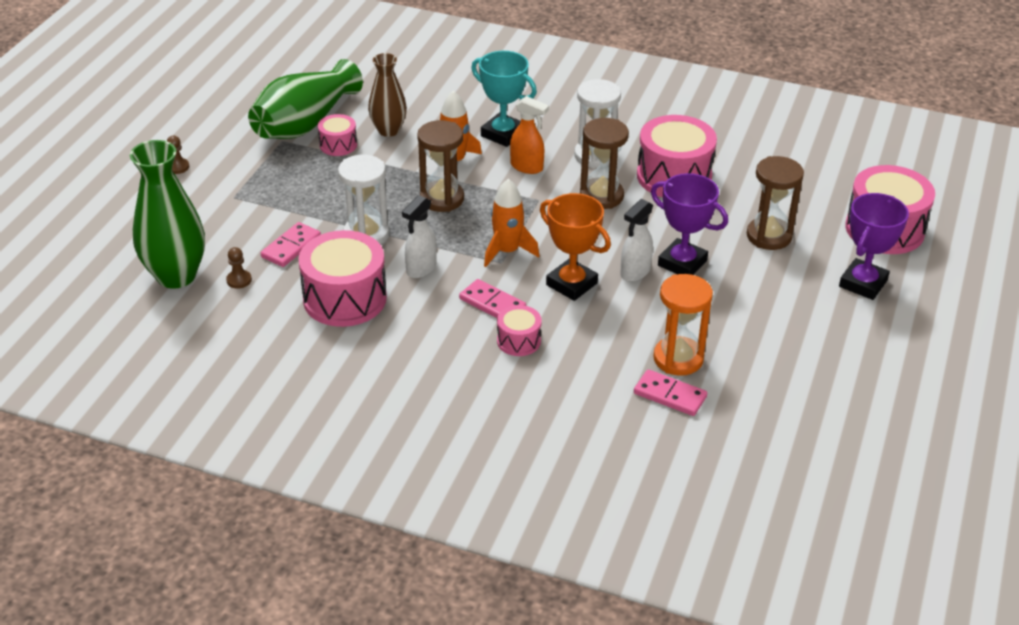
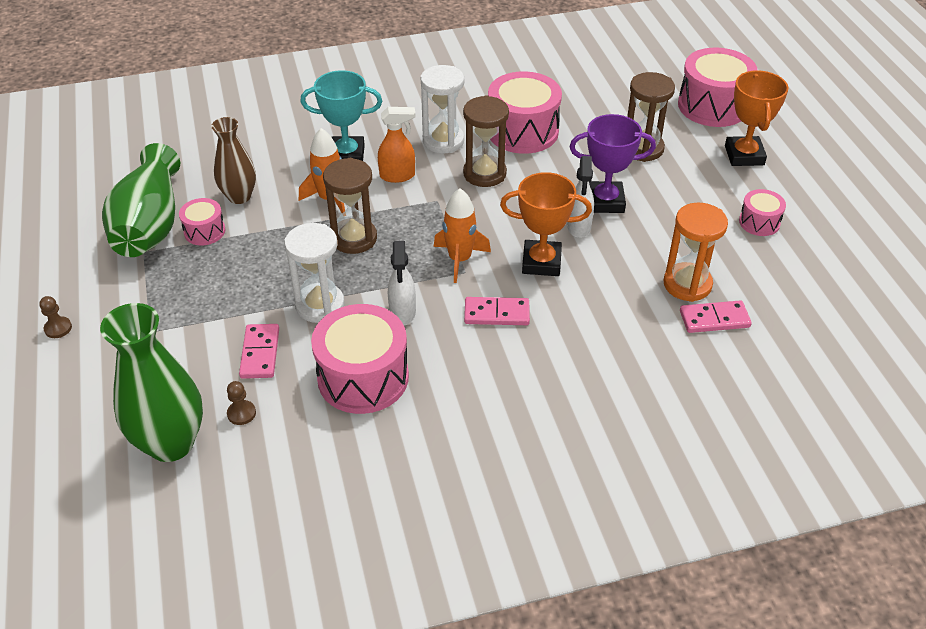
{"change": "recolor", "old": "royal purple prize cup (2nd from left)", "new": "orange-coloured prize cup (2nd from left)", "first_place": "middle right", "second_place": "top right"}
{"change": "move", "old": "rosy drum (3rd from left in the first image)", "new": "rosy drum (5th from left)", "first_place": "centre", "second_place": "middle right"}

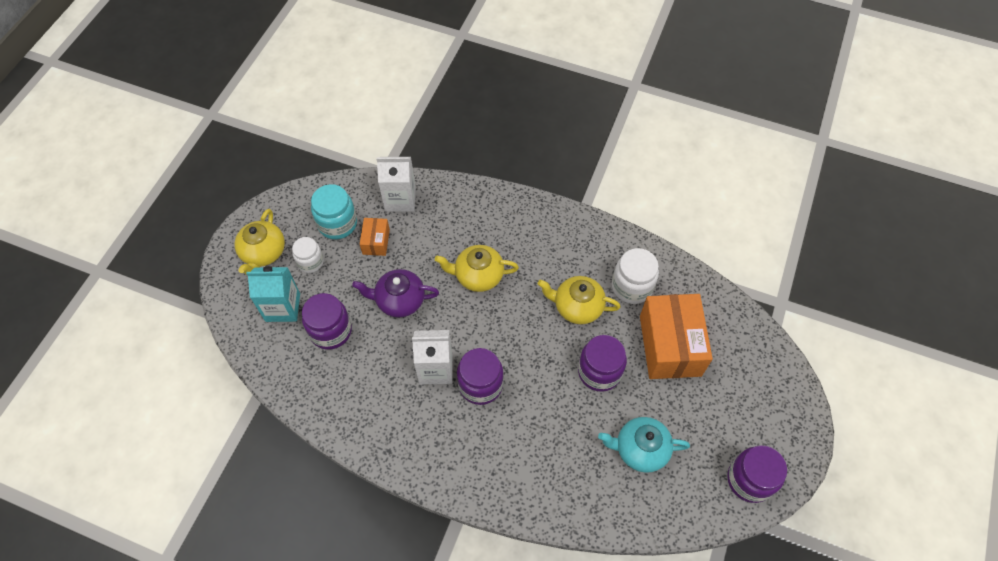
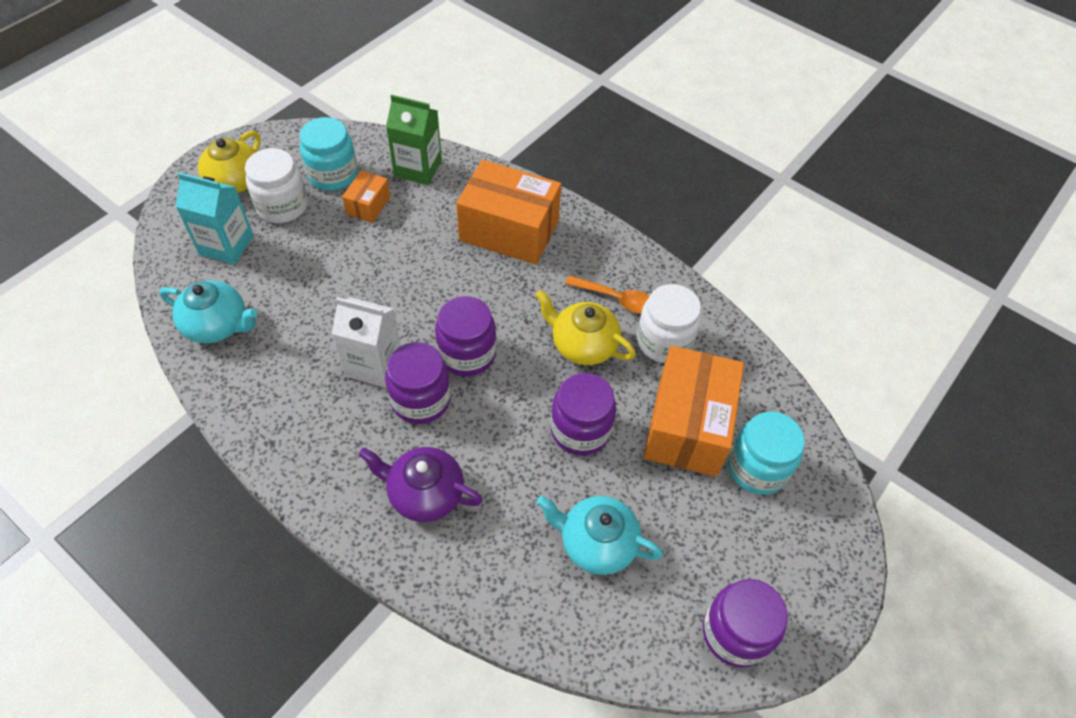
{"change": "recolor", "old": "white milk carton (1st from left)", "new": "green milk carton", "first_place": "top centre", "second_place": "top centre"}
{"change": "resize", "old": "white preserve jar (1st from left)", "first_place": "middle left", "second_place": "top left", "factor": 1.52}
{"change": "delete", "old": "bright yellow teapot (2nd from left)", "first_place": "centre"}
{"change": "move", "old": "royal purple teapot", "first_place": "centre", "second_place": "bottom centre"}
{"change": "move", "old": "royal purple preserve jar (1st from left in the first image)", "new": "royal purple preserve jar (2nd from left)", "first_place": "middle left", "second_place": "centre"}
{"change": "insert", "new": "orange-coloured parcel (2nd from left)", "second_place": "top centre"}
{"change": "insert", "new": "orange-coloured tablespoon", "second_place": "centre"}
{"change": "insert", "new": "turquoise teapot (1st from left)", "second_place": "middle left"}
{"change": "insert", "new": "turquoise preserve jar (2nd from left)", "second_place": "middle right"}

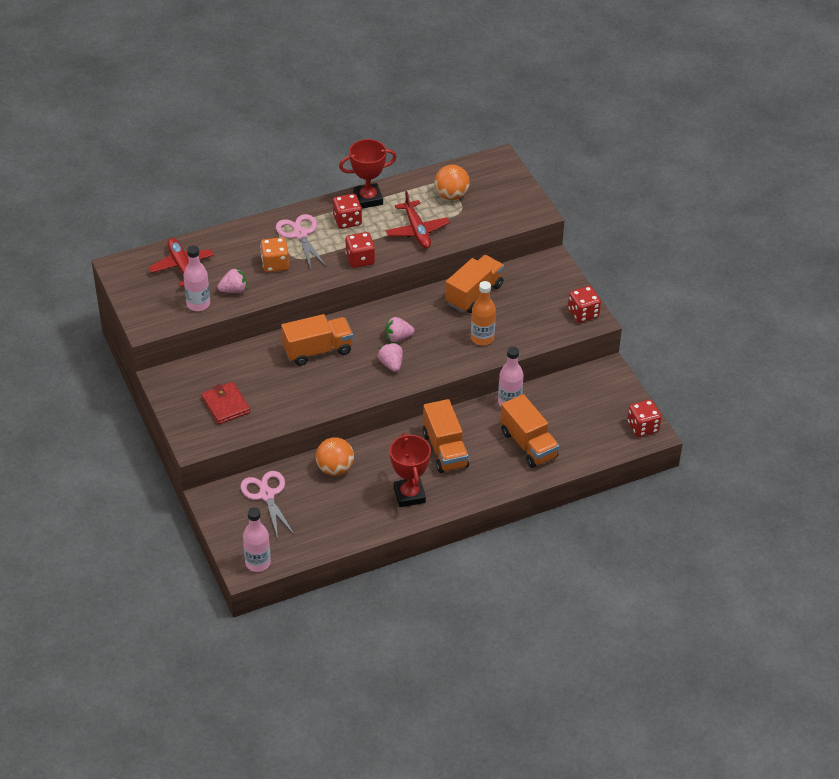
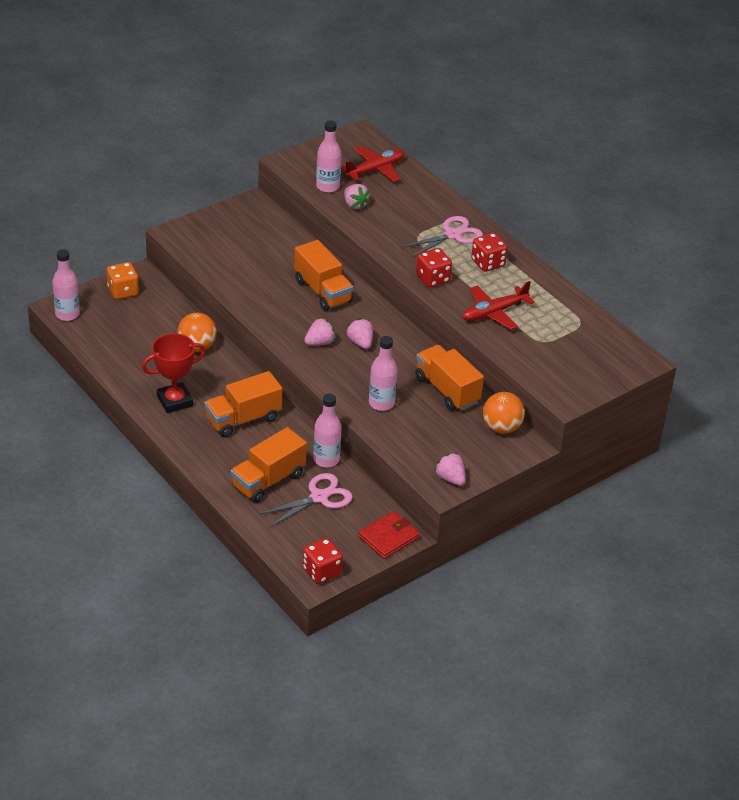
{"change": "delete", "old": "red prize cup (1st from left)", "first_place": "top centre"}
{"change": "move", "old": "orange-coloured sphere (2nd from left)", "first_place": "top centre", "second_place": "middle right"}
{"change": "move", "old": "orange-coloured game die", "first_place": "top left", "second_place": "middle left"}
{"change": "rotate", "old": "orange-coloured toy truck (3rd from left in the first image)", "first_place": "centre", "second_place": "centre", "degrees": -150}
{"change": "recolor", "old": "orange-coloured drink bottle", "new": "rosy drink bottle (4th from left)", "first_place": "centre", "second_place": "centre"}
{"change": "replace", "old": "red game die (3rd from left)", "new": "rosy berry (4th from left)", "first_place": "middle right", "second_place": "centre"}
{"change": "move", "old": "red billfold", "first_place": "middle left", "second_place": "bottom centre"}
{"change": "move", "old": "rosy shears (1st from left)", "first_place": "middle left", "second_place": "centre"}

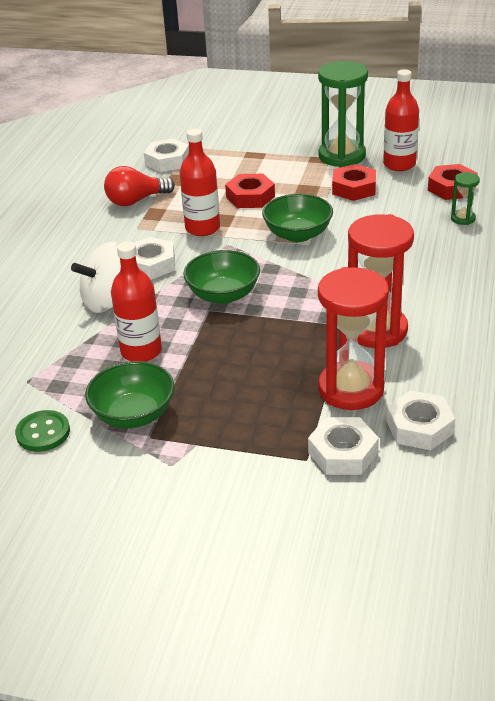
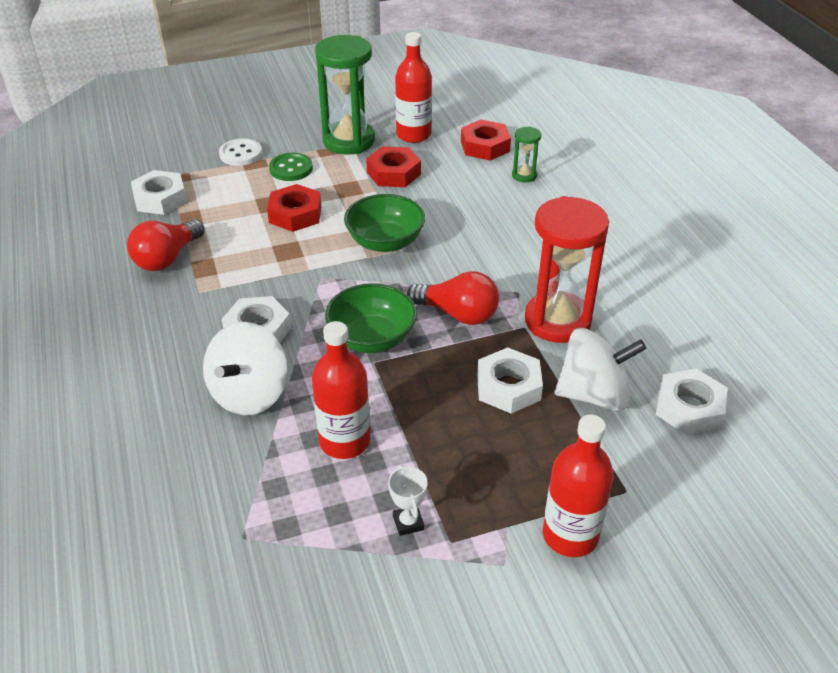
{"change": "move", "old": "red drink bottle (2nd from left in the first image)", "new": "red drink bottle (3rd from left)", "first_place": "top centre", "second_place": "bottom right"}
{"change": "replace", "old": "red sand timer (1st from left)", "new": "white toy top (2nd from left)", "first_place": "middle right", "second_place": "middle right"}
{"change": "replace", "old": "green bowl (1st from left)", "new": "white prize cup", "first_place": "middle left", "second_place": "bottom centre"}
{"change": "move", "old": "green button", "first_place": "middle left", "second_place": "top centre"}
{"change": "move", "old": "white nut (3rd from left)", "first_place": "middle right", "second_place": "centre"}
{"change": "insert", "new": "white button", "second_place": "top left"}
{"change": "insert", "new": "red light bulb (2nd from left)", "second_place": "centre"}

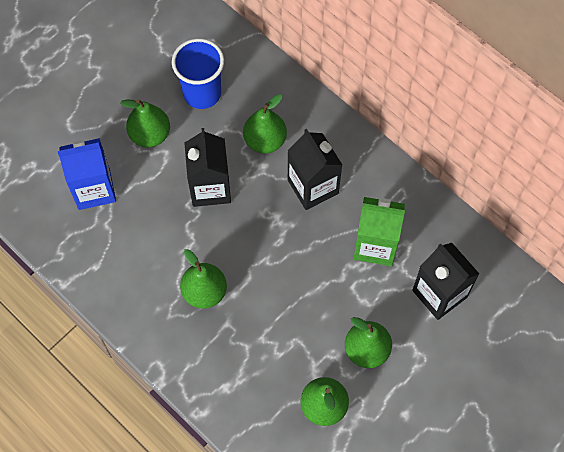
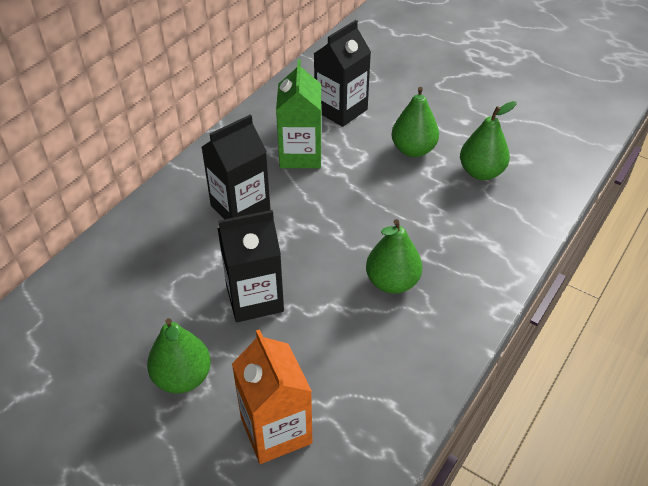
{"change": "delete", "old": "blue cup", "first_place": "top centre"}
{"change": "delete", "old": "green toy pear (3rd from left)", "first_place": "top centre"}
{"change": "recolor", "old": "blue milk carton", "new": "orange-coloured milk carton", "first_place": "middle left", "second_place": "bottom centre"}

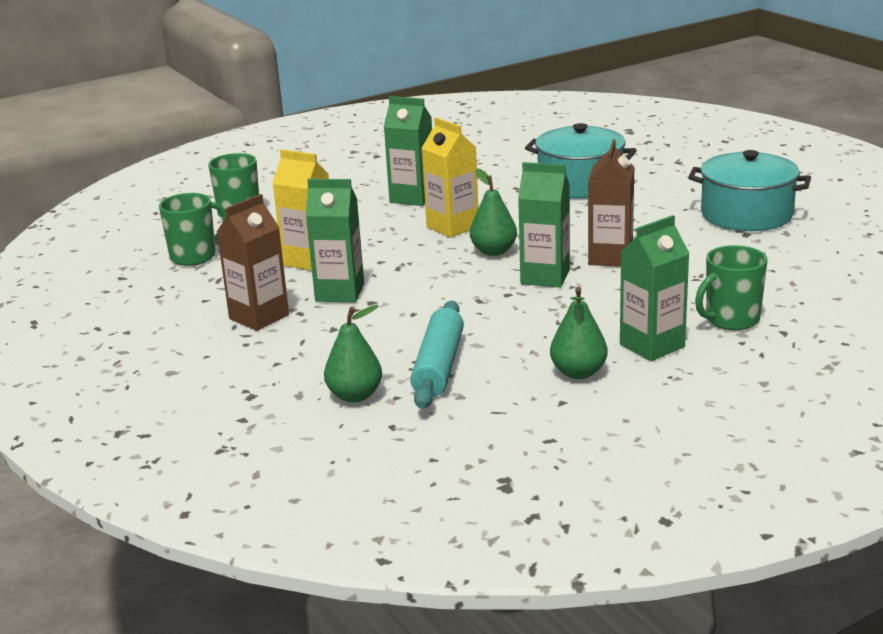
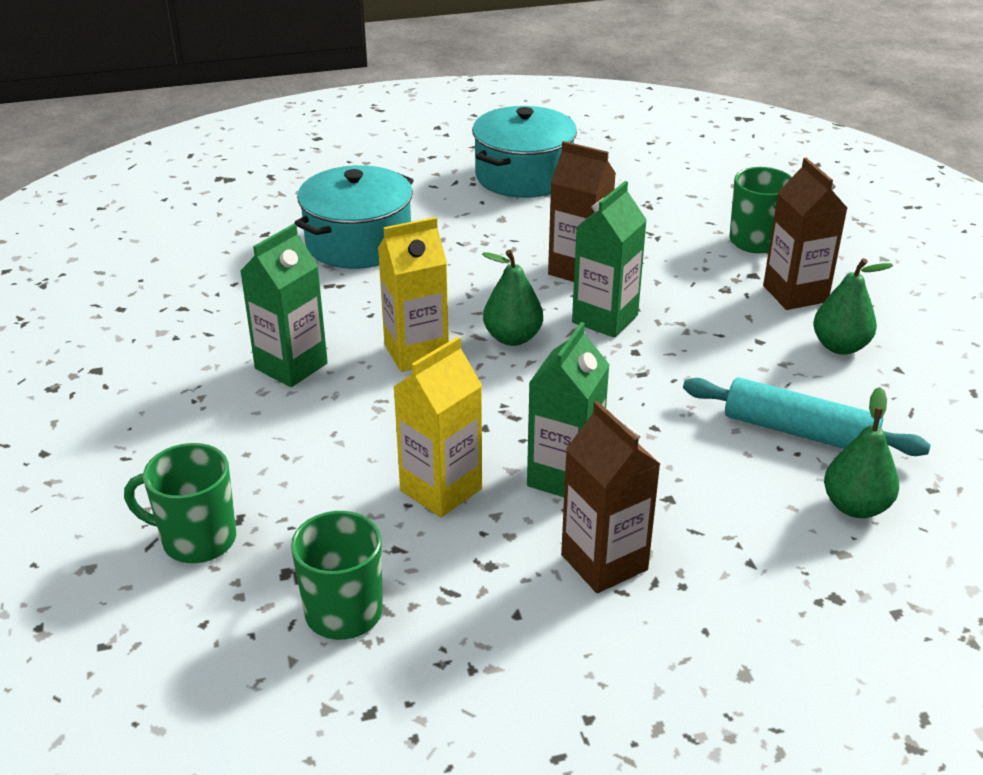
{"change": "recolor", "old": "green milk carton (4th from left)", "new": "russet milk carton (3rd from left)", "first_place": "middle right", "second_place": "top right"}

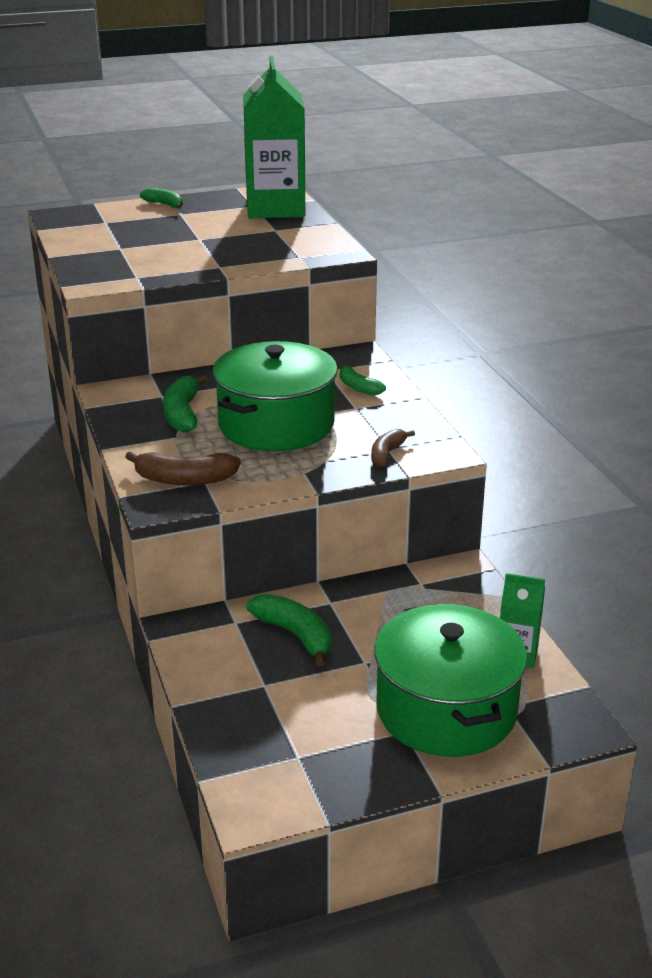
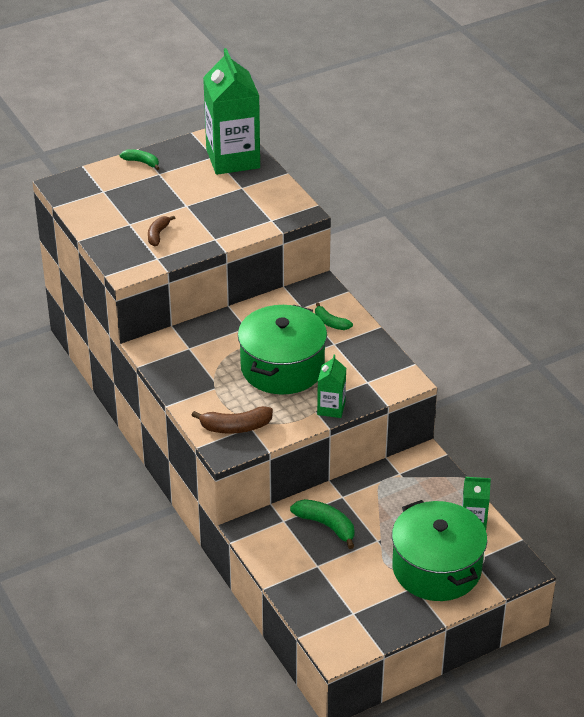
{"change": "delete", "old": "green banana (2nd from left)", "first_place": "middle left"}
{"change": "move", "old": "russet banana (2nd from left in the first image)", "new": "russet banana (1st from left)", "first_place": "centre", "second_place": "top left"}
{"change": "insert", "new": "green milk carton (2nd from left)", "second_place": "centre"}

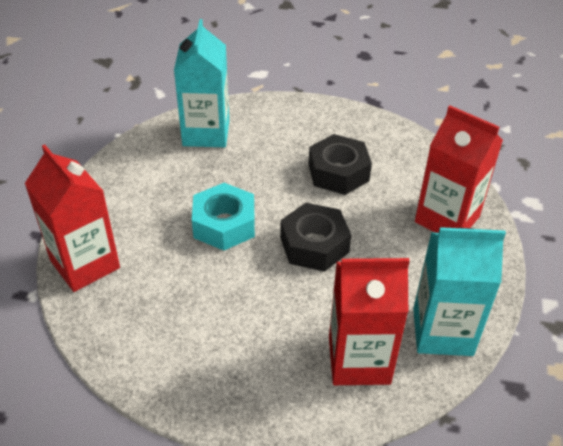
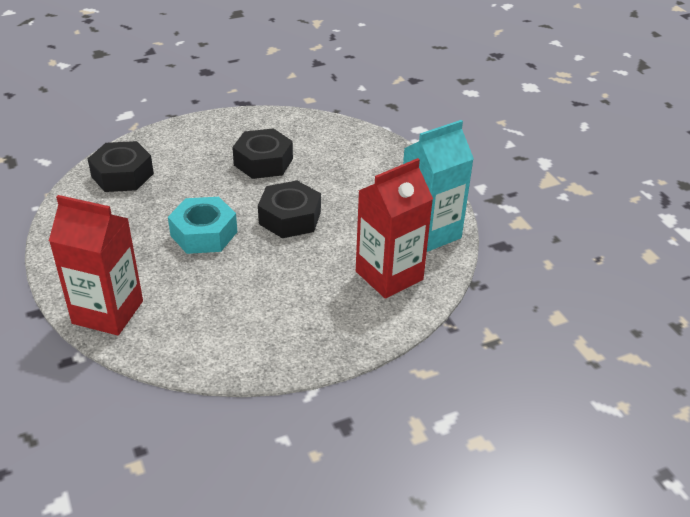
{"change": "replace", "old": "turquoise milk carton (1st from left)", "new": "jet-black nut (1st from left)", "first_place": "top centre", "second_place": "top left"}
{"change": "delete", "old": "red milk carton (3rd from left)", "first_place": "middle right"}

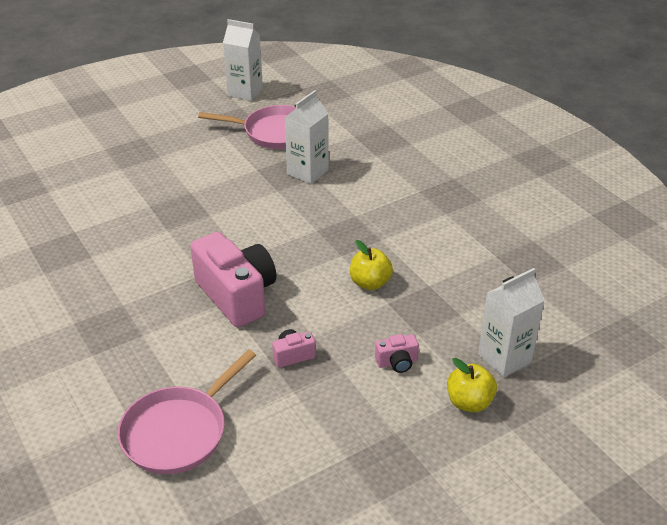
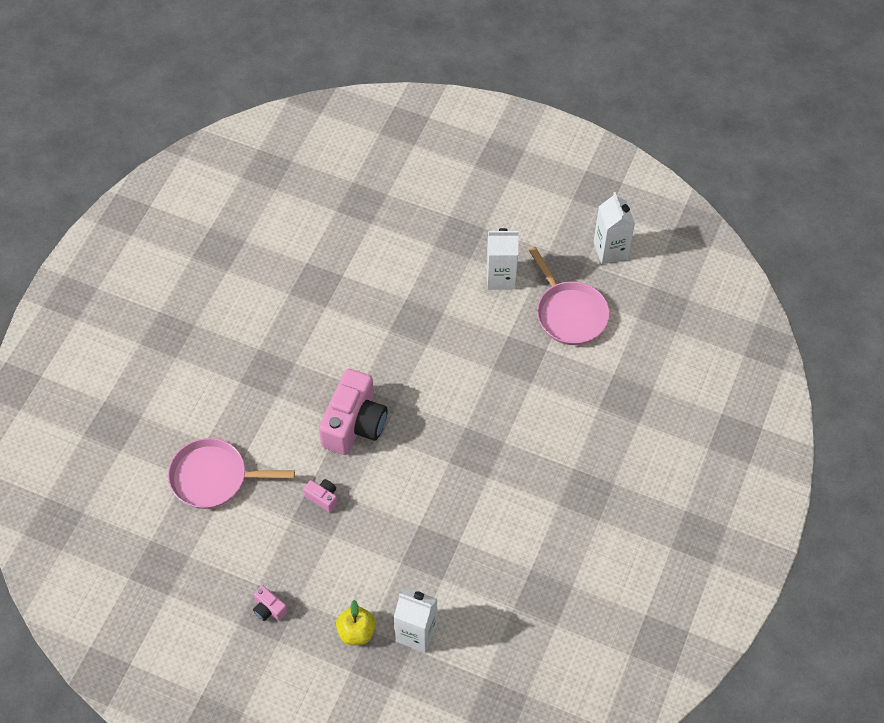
{"change": "move", "old": "white milk carton (2nd from left)", "first_place": "top centre", "second_place": "centre"}
{"change": "delete", "old": "bright yellow apple (1st from left)", "first_place": "centre"}
{"change": "move", "old": "rosy photo camera (3rd from left in the first image)", "new": "rosy photo camera (1st from left)", "first_place": "bottom centre", "second_place": "bottom left"}

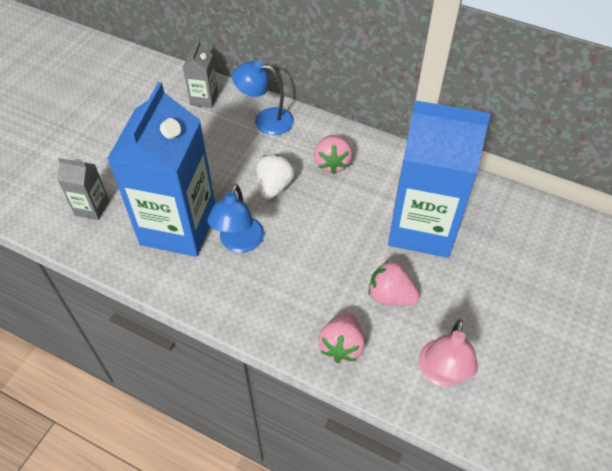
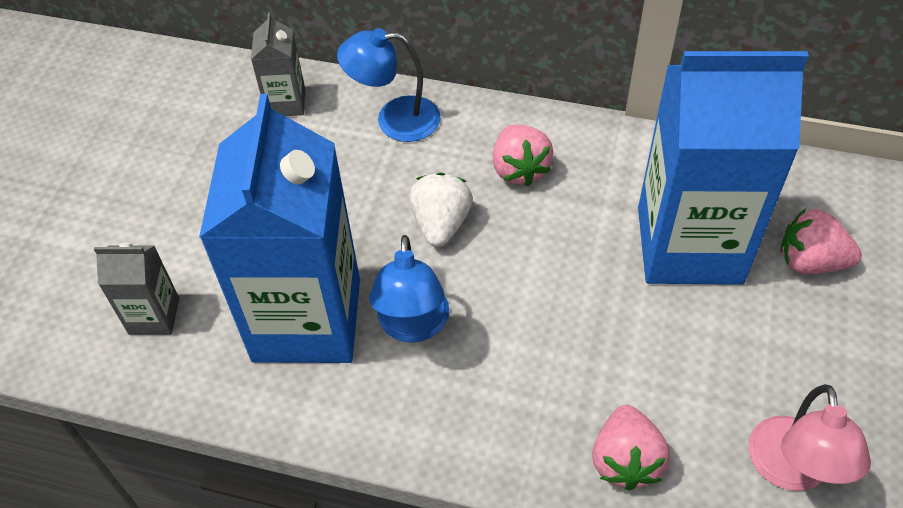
{"change": "move", "old": "rosy berry (3rd from left)", "first_place": "centre", "second_place": "middle right"}

